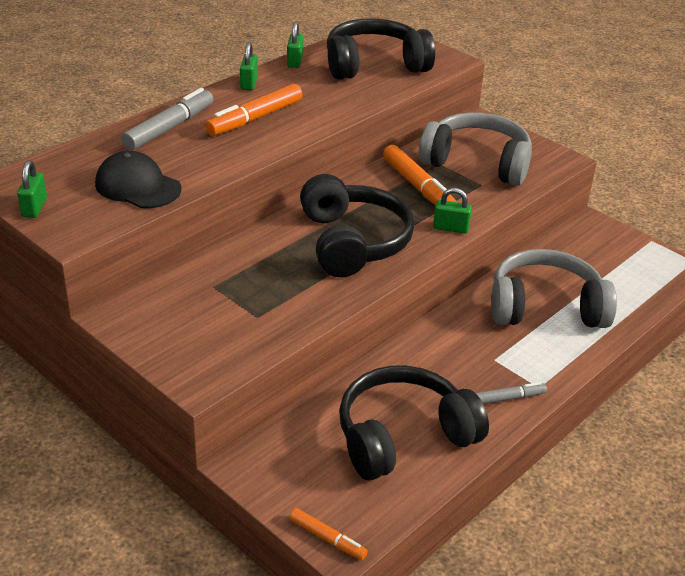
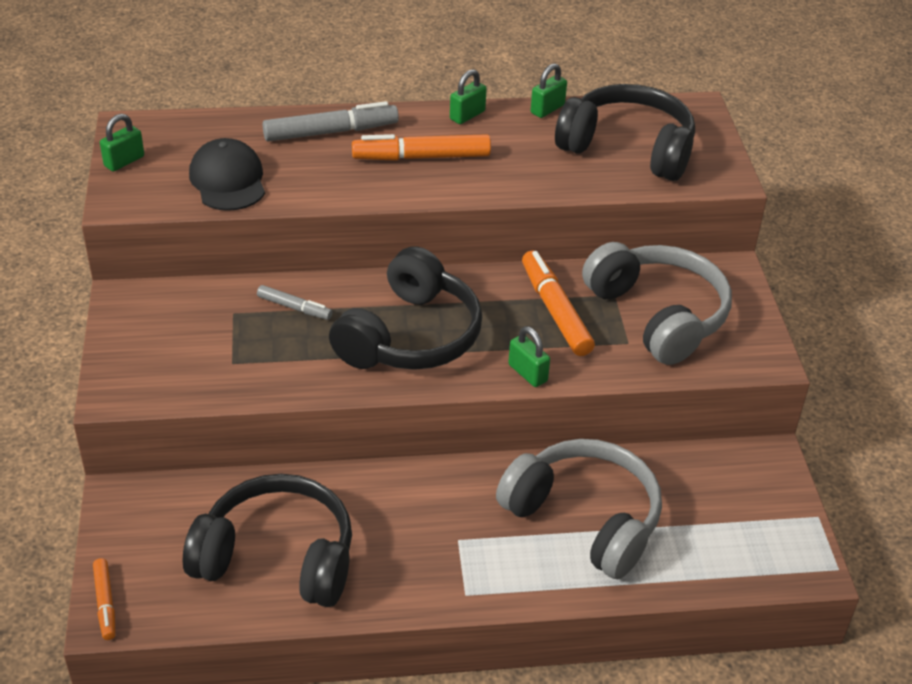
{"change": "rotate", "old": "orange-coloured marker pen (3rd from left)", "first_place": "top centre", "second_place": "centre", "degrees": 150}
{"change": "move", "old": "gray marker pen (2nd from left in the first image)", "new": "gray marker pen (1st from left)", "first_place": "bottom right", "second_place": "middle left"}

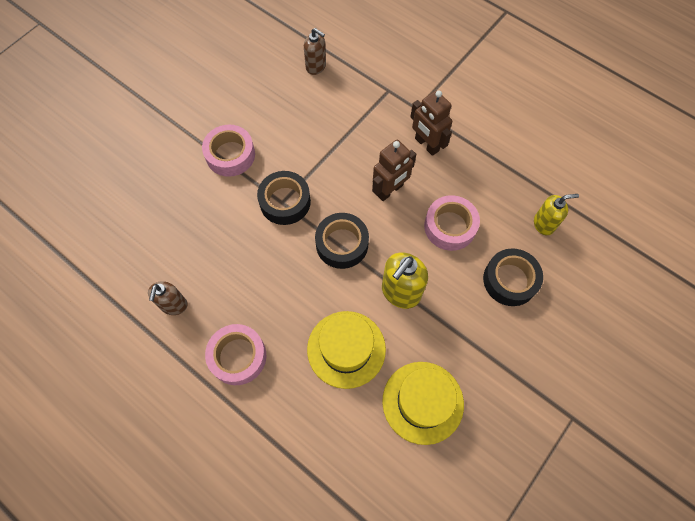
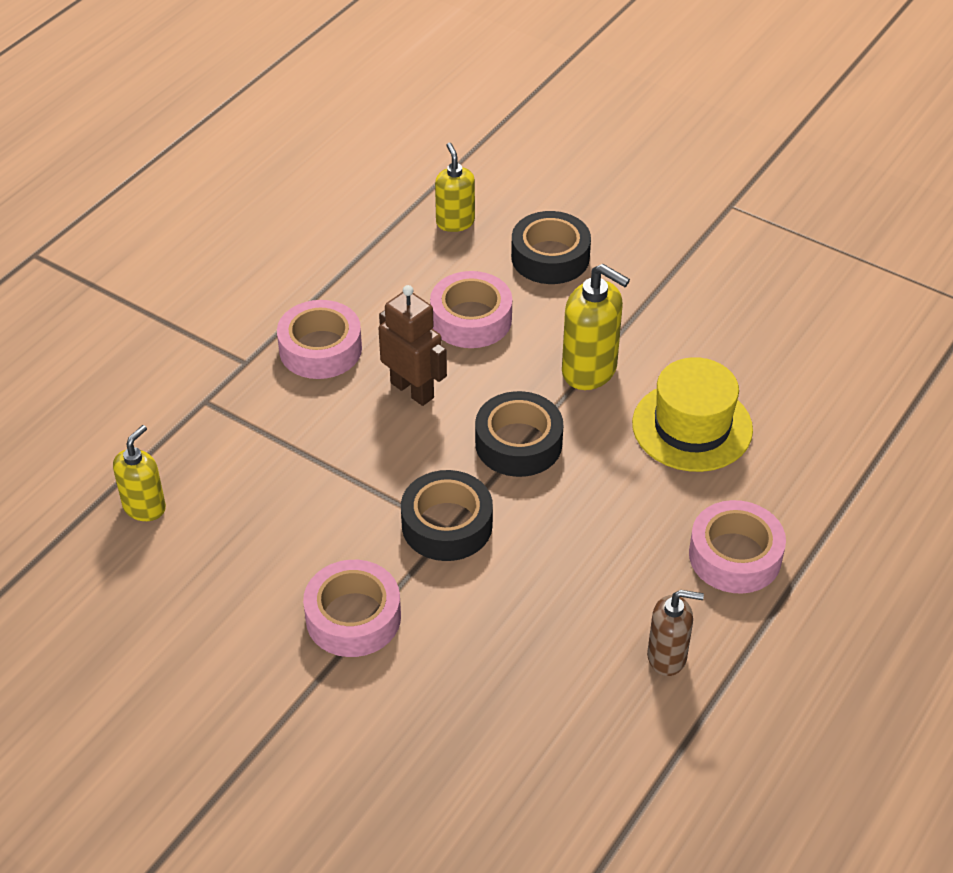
{"change": "recolor", "old": "russet pump bottle (2nd from left)", "new": "bright yellow pump bottle (1st from left)", "first_place": "top centre", "second_place": "middle left"}
{"change": "replace", "old": "russet robot figure (2nd from left)", "new": "rosy sticky tape (1st from left)", "first_place": "top centre", "second_place": "centre"}
{"change": "delete", "old": "bright yellow tall hat (2nd from left)", "first_place": "bottom centre"}

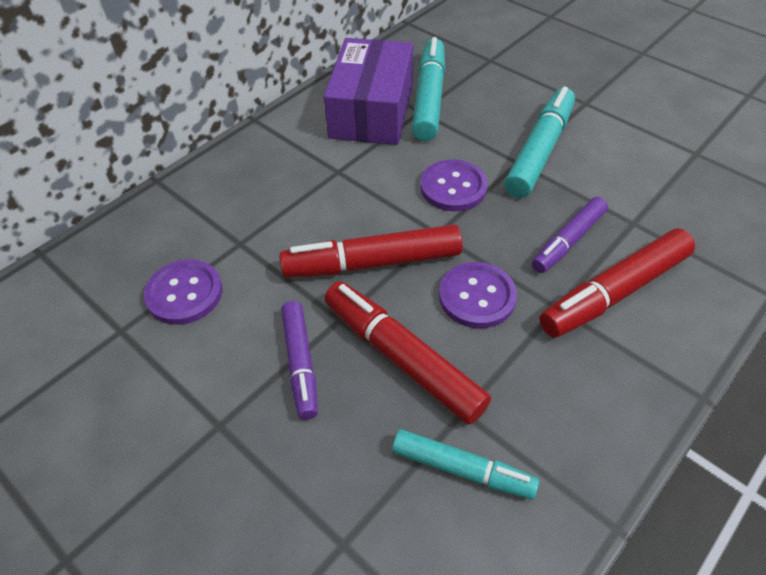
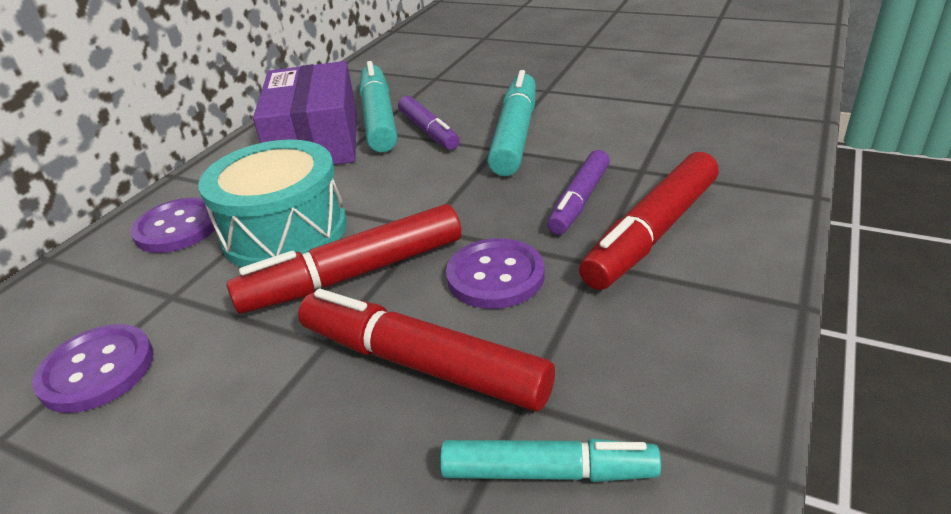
{"change": "move", "old": "royal purple button (2nd from left)", "first_place": "top centre", "second_place": "middle left"}
{"change": "move", "old": "royal purple marker pen (1st from left)", "first_place": "centre", "second_place": "top centre"}
{"change": "insert", "new": "turquoise drum", "second_place": "middle left"}

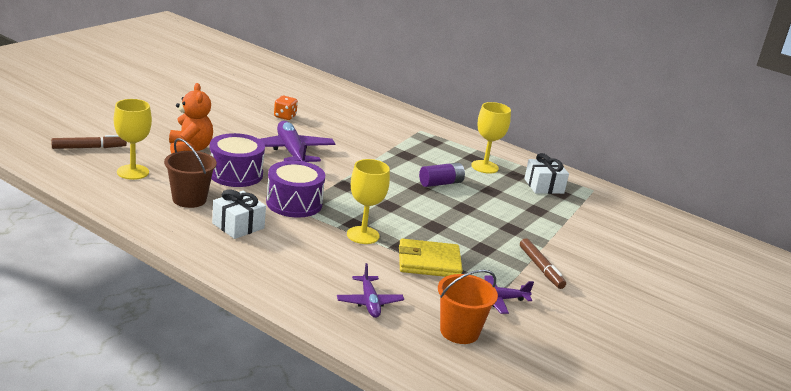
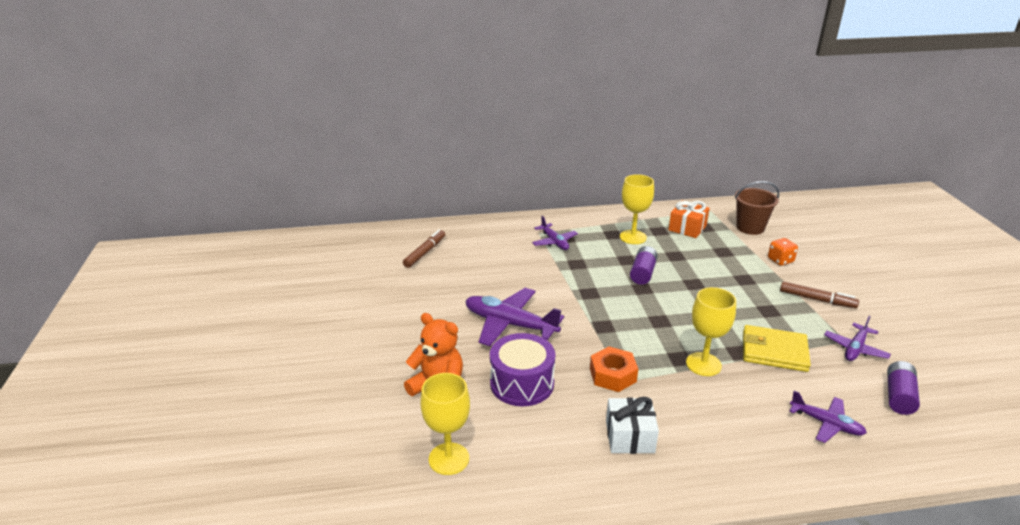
{"change": "move", "old": "orange-coloured game die", "first_place": "top centre", "second_place": "middle right"}
{"change": "move", "old": "russet marker pen (1st from left)", "first_place": "middle left", "second_place": "centre"}
{"change": "move", "old": "russet sand bucket", "first_place": "middle left", "second_place": "middle right"}
{"change": "recolor", "old": "white present (2nd from left)", "new": "orange-coloured present", "first_place": "middle right", "second_place": "middle right"}
{"change": "replace", "old": "royal purple drum (2nd from left)", "new": "orange-coloured nut", "first_place": "centre", "second_place": "bottom centre"}
{"change": "rotate", "old": "bright yellow billfold", "first_place": "centre", "second_place": "middle right", "degrees": 60}
{"change": "replace", "old": "orange-coloured sand bucket", "new": "royal purple battery (2nd from left)", "first_place": "bottom centre", "second_place": "bottom right"}
{"change": "insert", "new": "royal purple toy plane (2nd from left)", "second_place": "centre"}

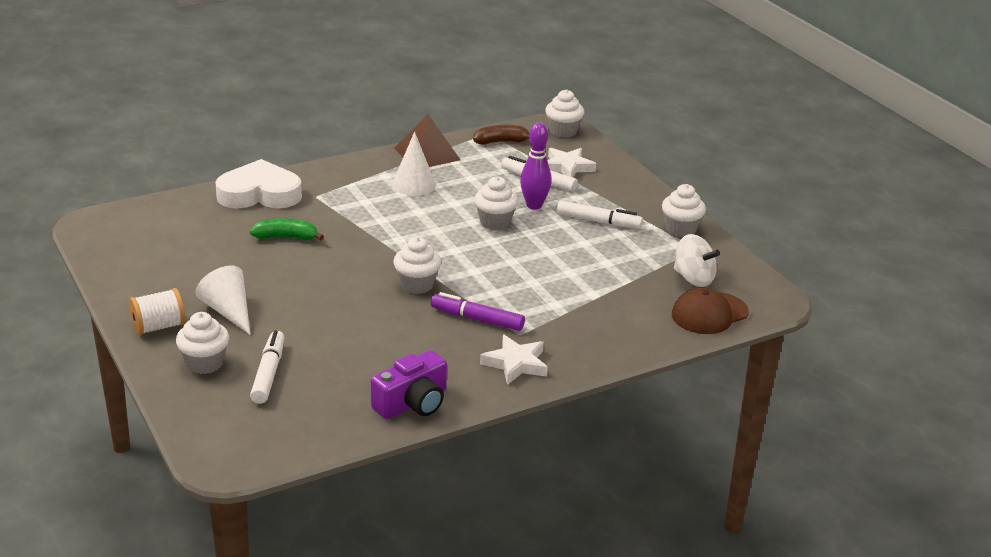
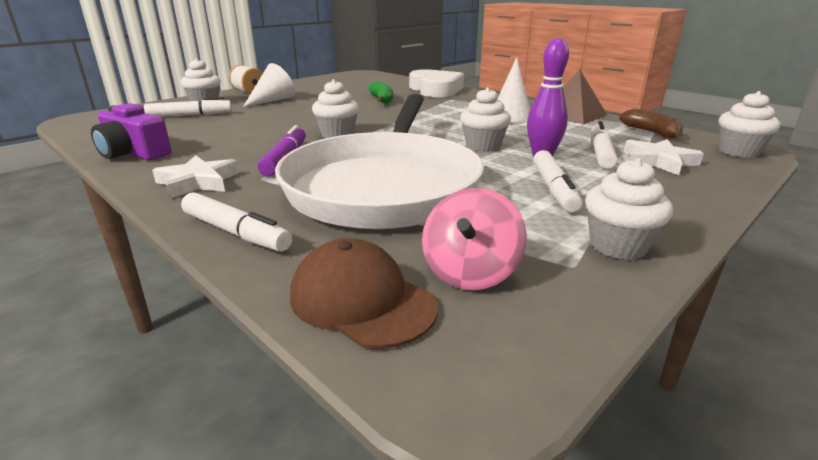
{"change": "recolor", "old": "white toy top", "new": "rosy toy top", "first_place": "middle right", "second_place": "centre"}
{"change": "insert", "new": "white pan", "second_place": "centre"}
{"change": "insert", "new": "white marker pen (2nd from left)", "second_place": "middle left"}

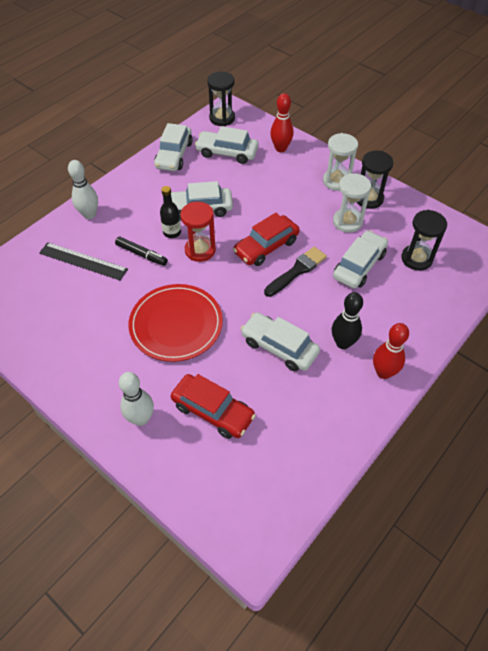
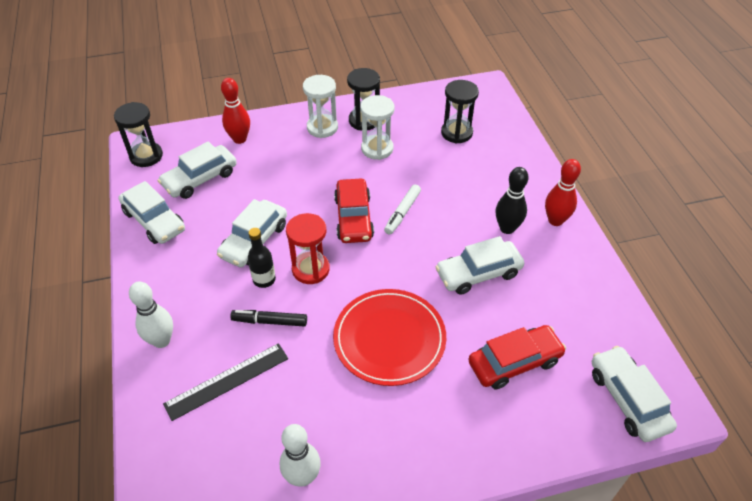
{"change": "move", "old": "white toy car (5th from left)", "first_place": "middle right", "second_place": "bottom right"}
{"change": "rotate", "old": "jet-black marker pen", "first_place": "middle left", "second_place": "centre", "degrees": -150}
{"change": "replace", "old": "jet-black paintbrush", "new": "white marker pen", "first_place": "centre", "second_place": "centre"}
{"change": "move", "old": "white skittle (2nd from left)", "first_place": "middle left", "second_place": "bottom centre"}

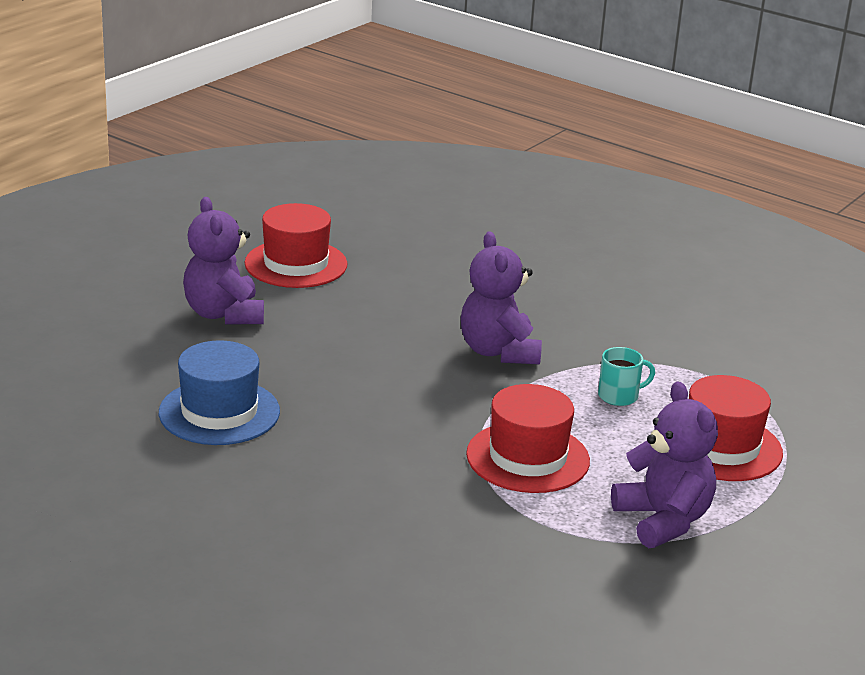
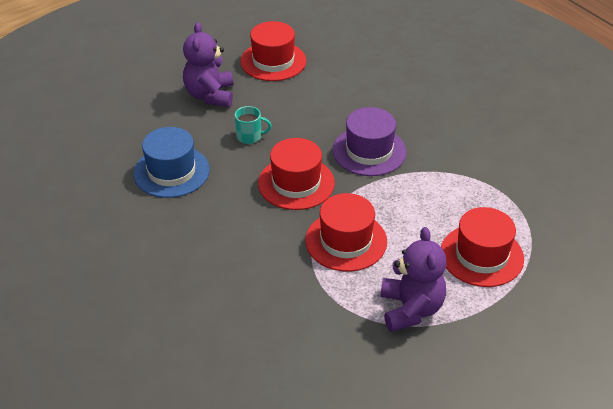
{"change": "replace", "old": "royal purple teddy (2nd from left)", "new": "royal purple tall hat", "first_place": "centre", "second_place": "centre"}
{"change": "move", "old": "turquoise coffee mug", "first_place": "middle right", "second_place": "top centre"}
{"change": "insert", "new": "red tall hat (2nd from left)", "second_place": "centre"}

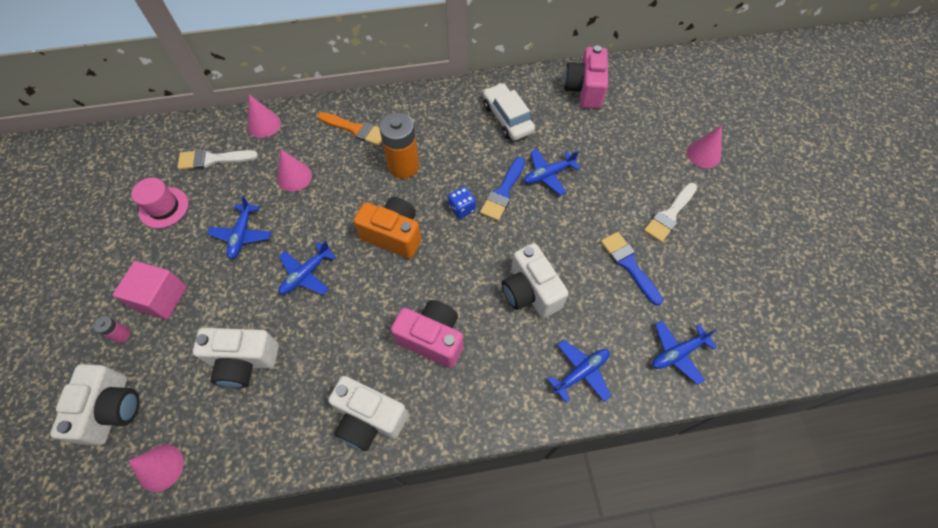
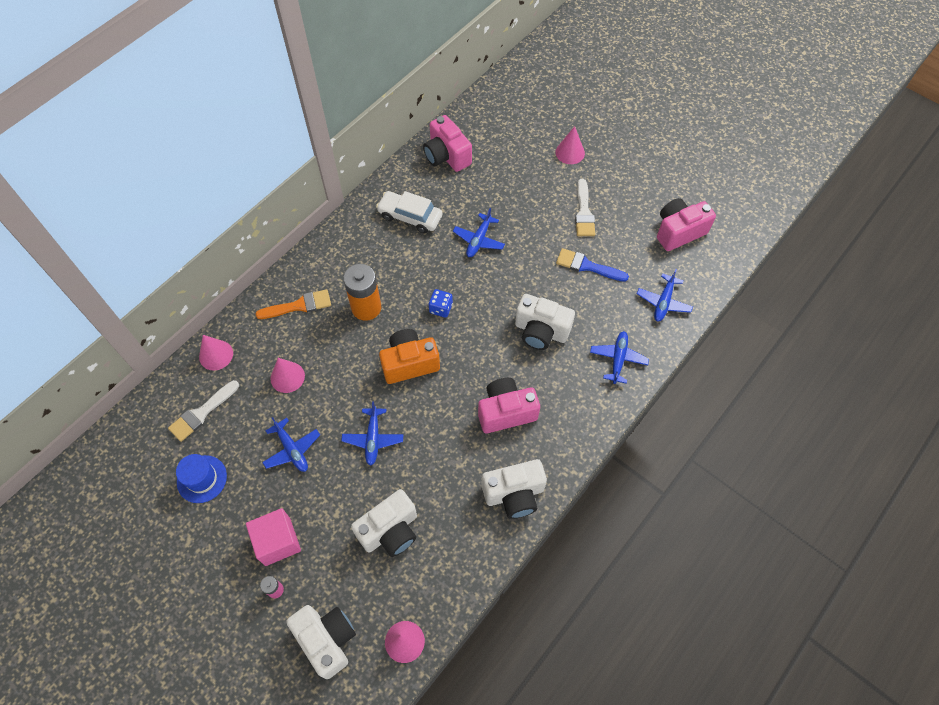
{"change": "delete", "old": "blue paintbrush (1st from left)", "first_place": "centre"}
{"change": "recolor", "old": "rosy tall hat", "new": "blue tall hat", "first_place": "middle left", "second_place": "bottom left"}
{"change": "insert", "new": "rosy photo camera (3rd from left)", "second_place": "top right"}

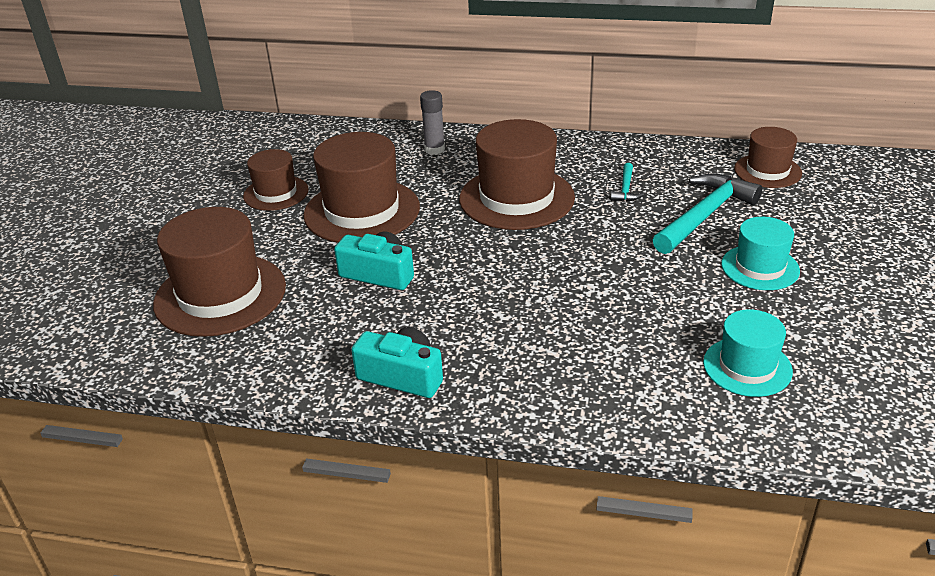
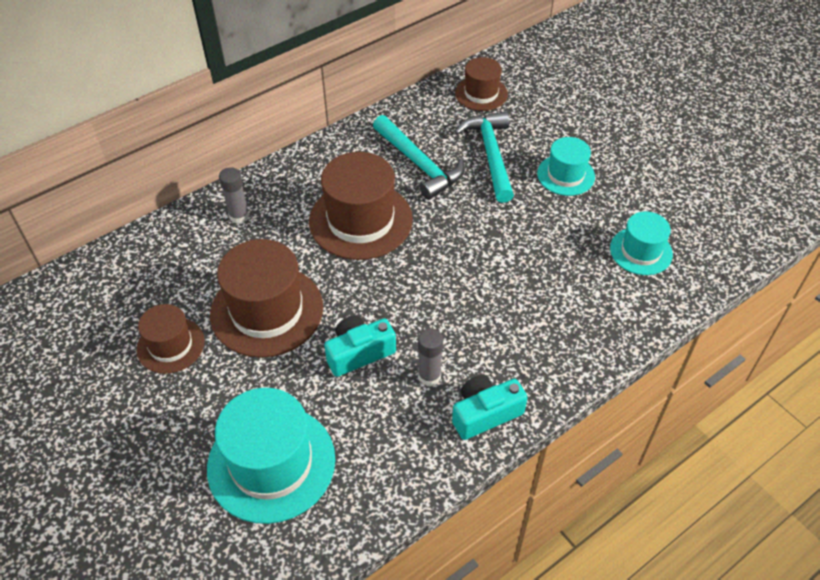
{"change": "resize", "old": "turquoise hammer (1st from left)", "first_place": "top right", "second_place": "top centre", "factor": 2.12}
{"change": "recolor", "old": "russet tall hat (1st from left)", "new": "turquoise tall hat (1st from left)", "first_place": "middle left", "second_place": "bottom left"}
{"change": "insert", "new": "gray stick of glue (2nd from left)", "second_place": "centre"}

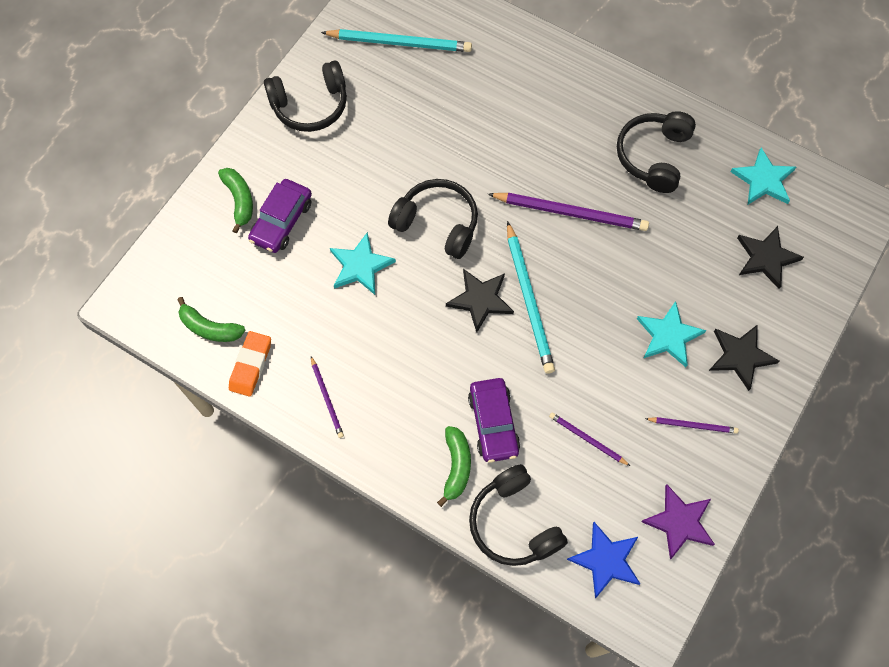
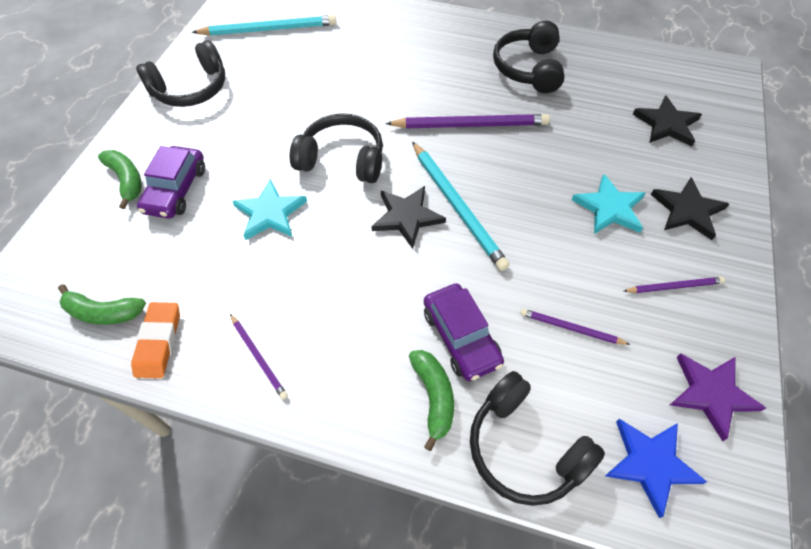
{"change": "delete", "old": "turquoise star shape (3rd from left)", "first_place": "top right"}

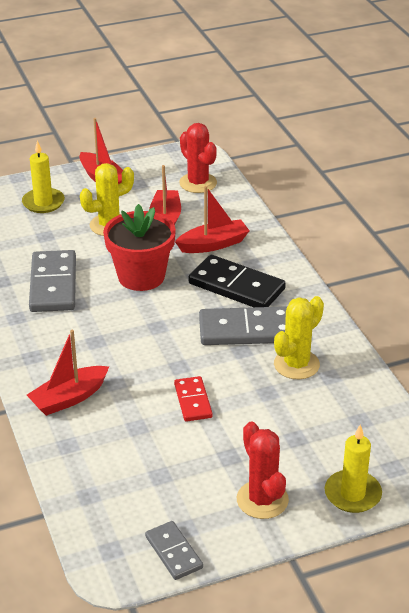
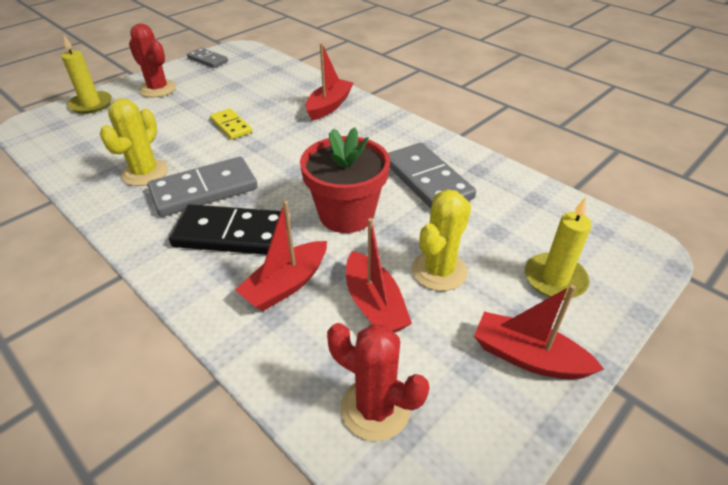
{"change": "recolor", "old": "red domino piece", "new": "bright yellow domino piece", "first_place": "centre", "second_place": "top left"}

